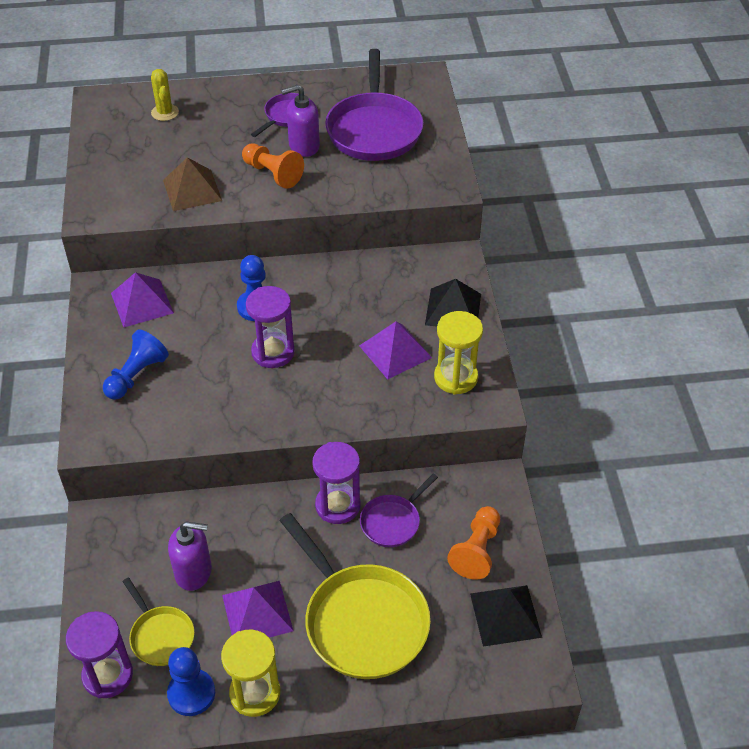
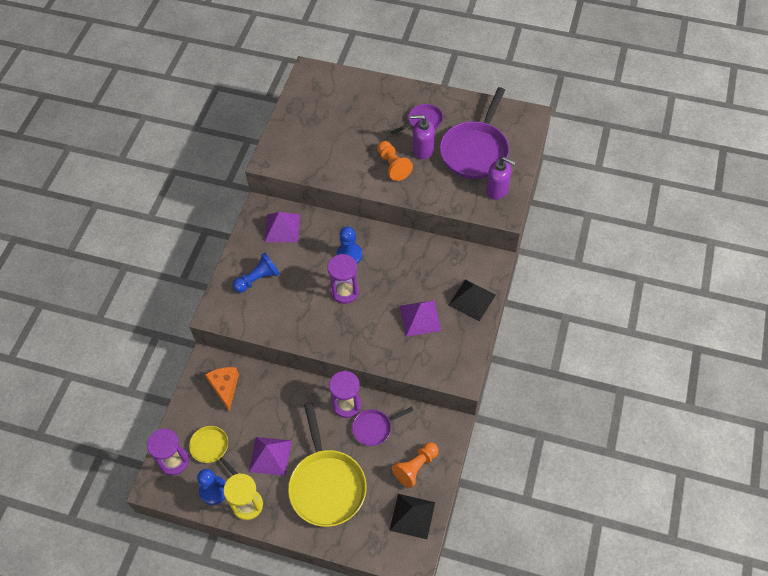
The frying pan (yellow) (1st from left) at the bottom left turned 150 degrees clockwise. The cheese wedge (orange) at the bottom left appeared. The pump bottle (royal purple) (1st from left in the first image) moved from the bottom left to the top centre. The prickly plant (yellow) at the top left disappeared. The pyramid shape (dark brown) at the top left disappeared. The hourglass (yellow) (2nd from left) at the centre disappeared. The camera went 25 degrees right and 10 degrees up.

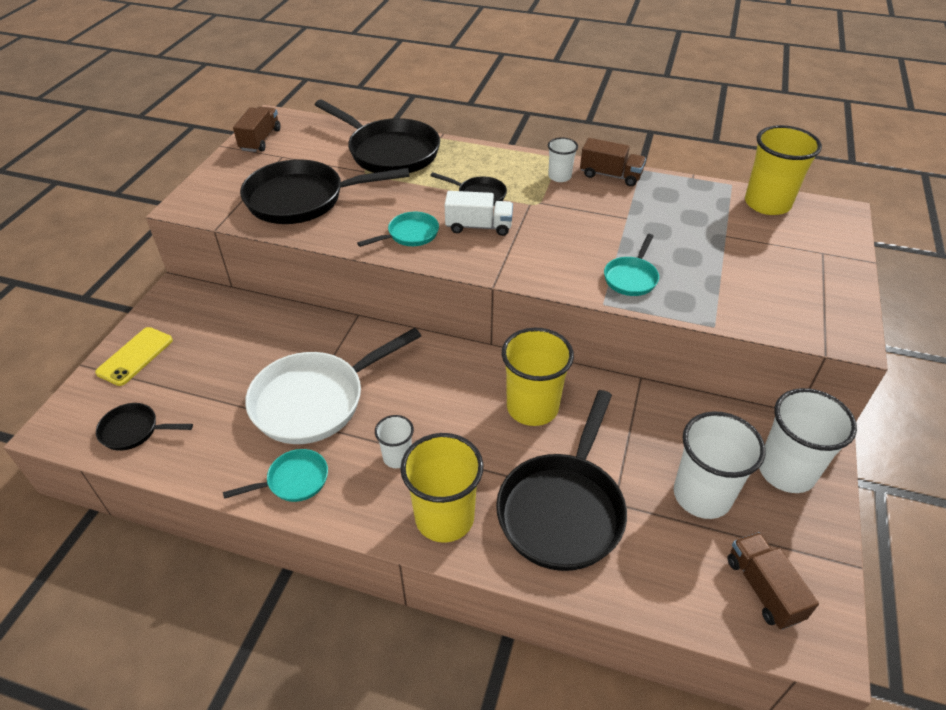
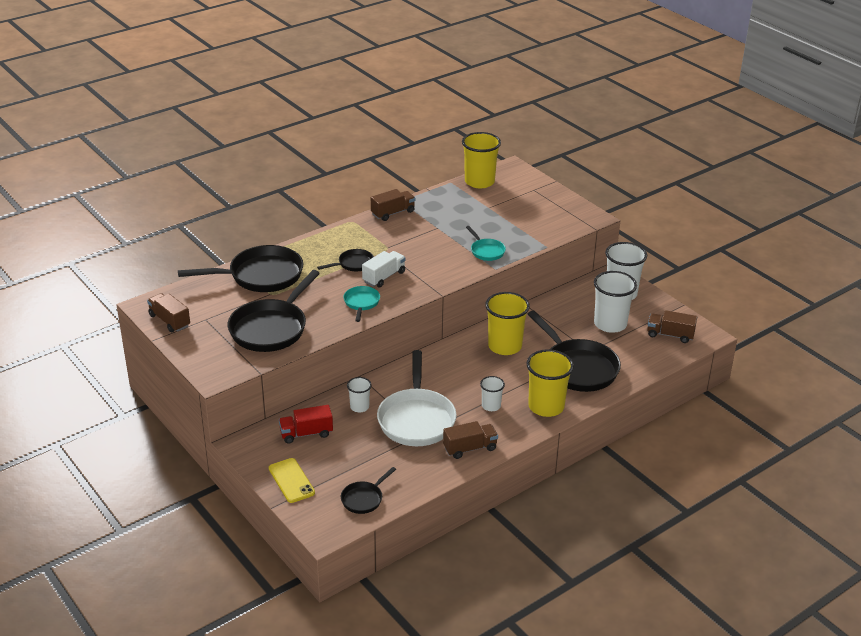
The lorry (scarlet) at the bottom centre appeared. The beaker (white) (2nd from left in the first image) moved from the top centre to the centre. The frying pan (aqua) (1st from left) at the bottom left was replaced by the lorry (dark brown) (3rd from left) at the bottom centre. The camera went 55 degrees left and 10 degrees down.

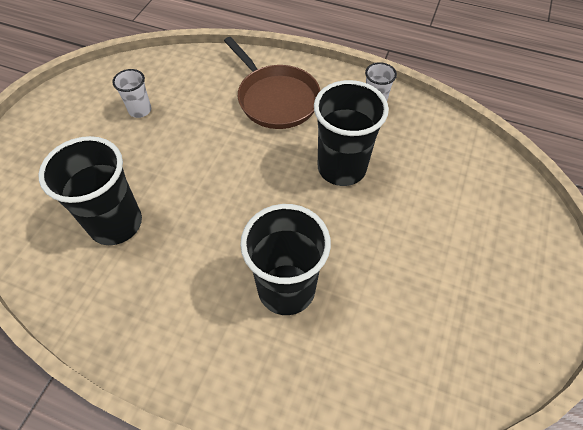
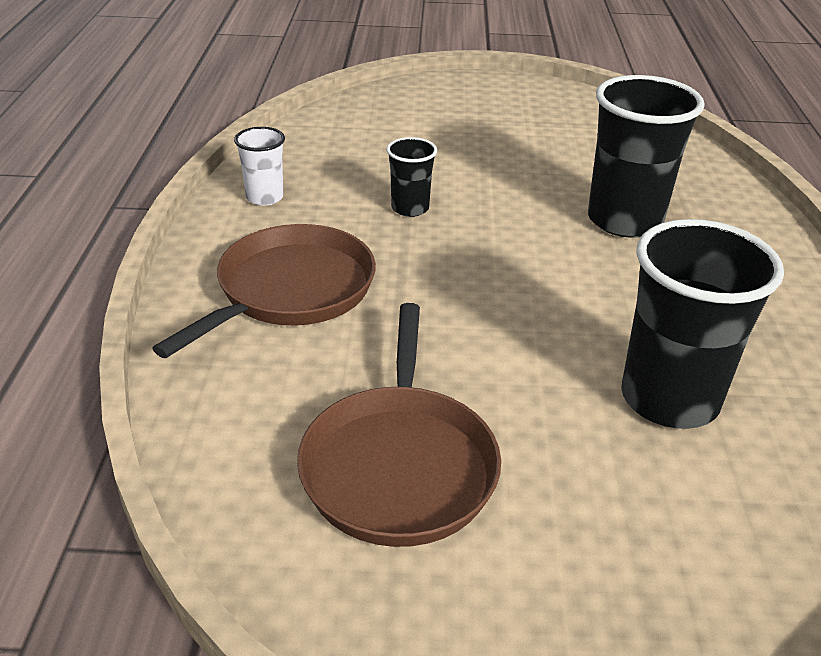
The beaker (white) (1st from left) at the top left was replaced by the frying pan (dark brown) (2nd from left) at the centre. The beaker (ebony) (3rd from left in the first image) at the top centre changed to 0.51 times the size. The camera went 110 degrees left and 20 degrees down.

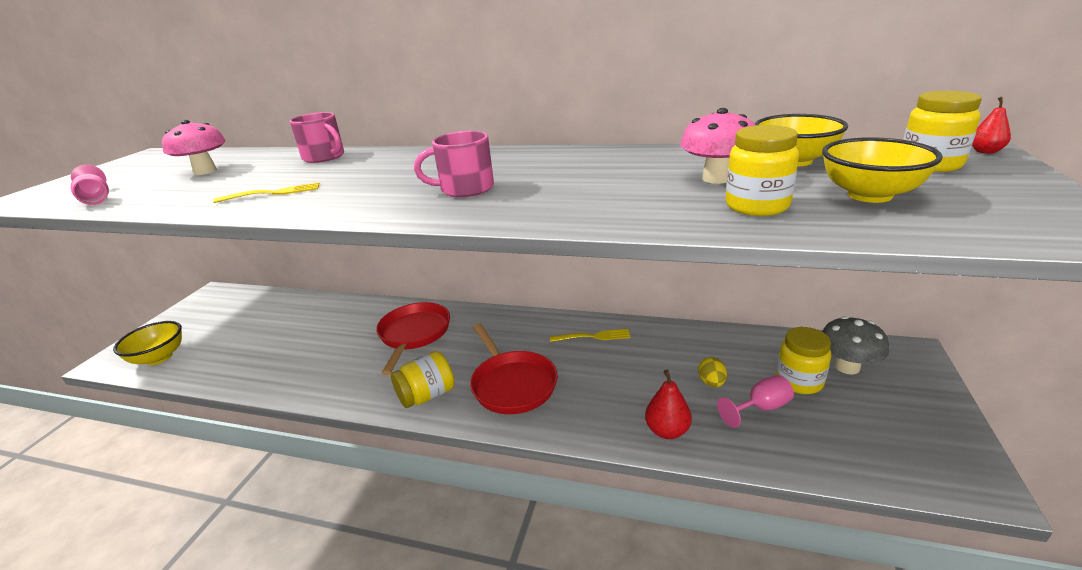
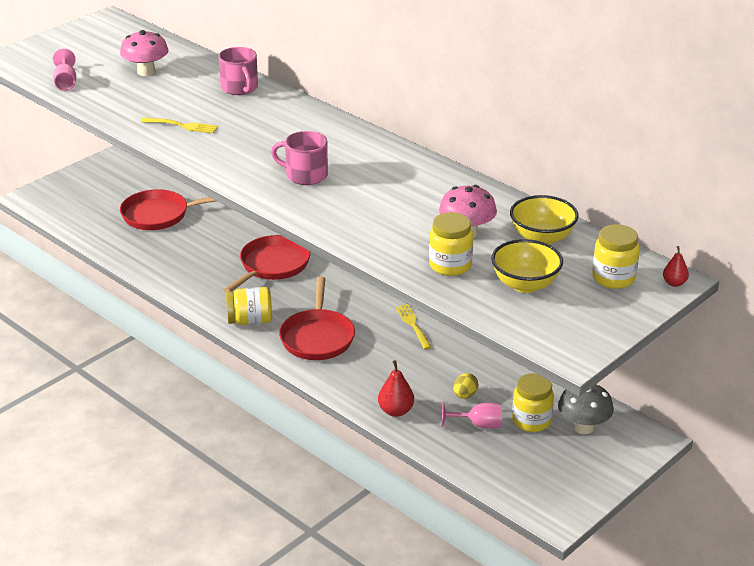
The frying pan (scarlet) (1st from left) at the middle left appeared. The fork (yellow) (2nd from left) at the centre turned 135 degrees counterclockwise. The deep dish (yellow) (1st from left) at the middle left disappeared. The camera went 25 degrees right and 5 degrees up.

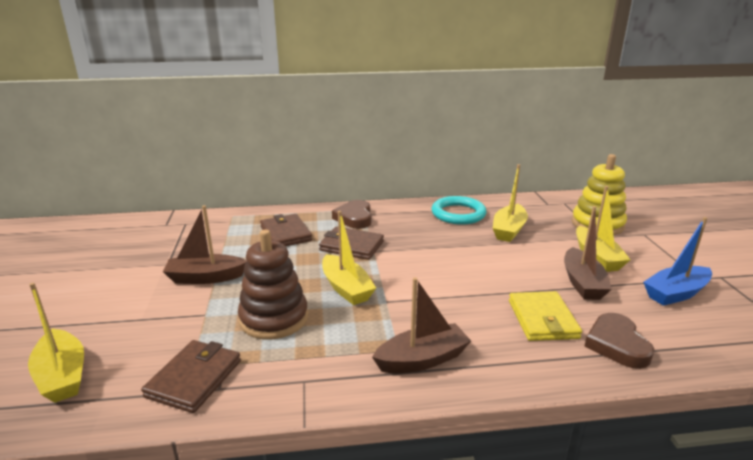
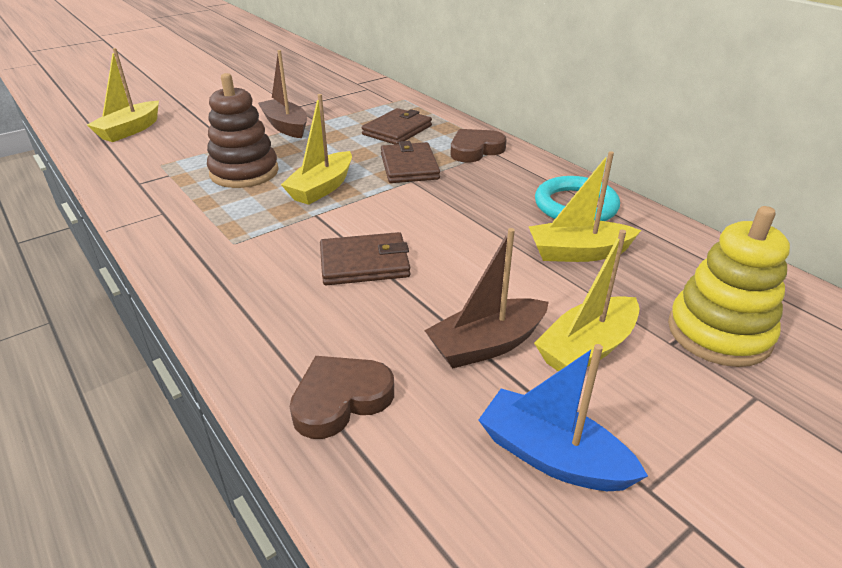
The card wallet (dark brown) (1st from left) moved from the bottom left to the centre. The sailboat (dark brown) (2nd from left) at the bottom centre disappeared. The card wallet (yellow) at the bottom right disappeared. The camera went 60 degrees right and 10 degrees up.

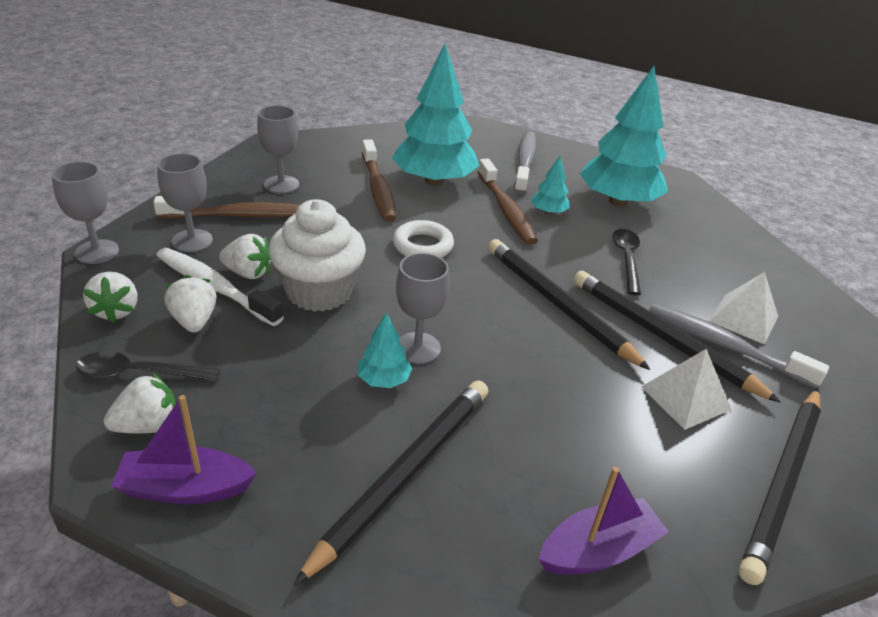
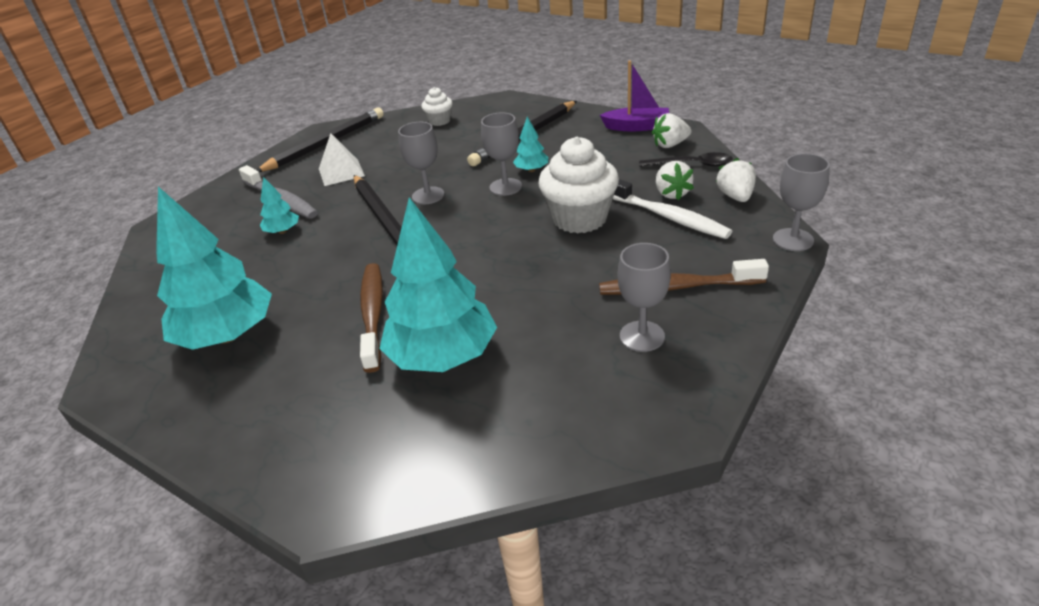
The tree (aqua) (3rd from left in the first image) moved from the top centre to the middle left. The goblet (gray) (2nd from left in the first image) moved from the top left to the top centre. The sailboat (royal purple) (2nd from left) at the bottom right was replaced by the fairy cake (white) (1st from left) at the top centre. The strawberry (white) (4th from left) at the middle left disappeared. The tooth brush (dark brown) (2nd from left) at the top centre disappeared. The ring (white) at the centre disappeared. The tooth brush (gray) (1st from left) at the top centre disappeared. The lead pencil (ebony) (3rd from left) at the middle right disappeared. The tablespoon (ebony) (2nd from left) at the middle right disappeared. The pyramid shape (white) (2nd from left) at the middle right disappeared. The camera went 165 degrees left and 0 degrees up.

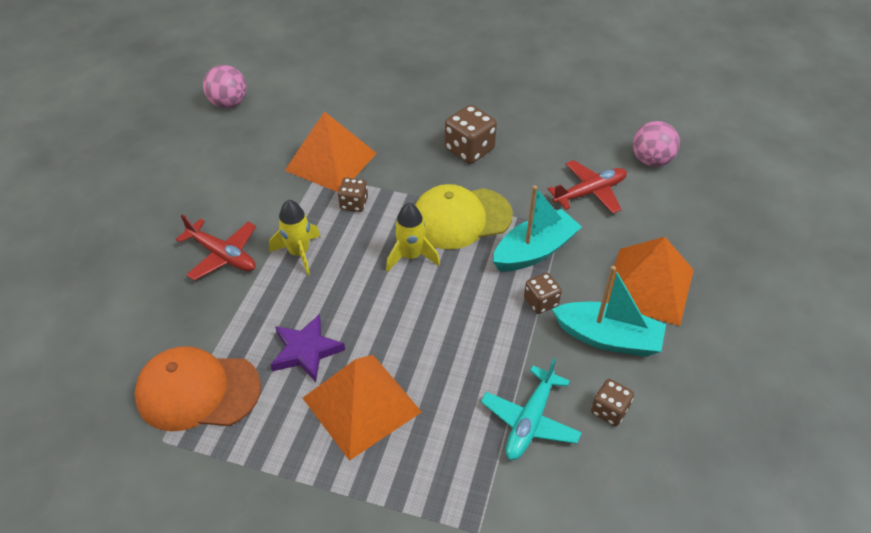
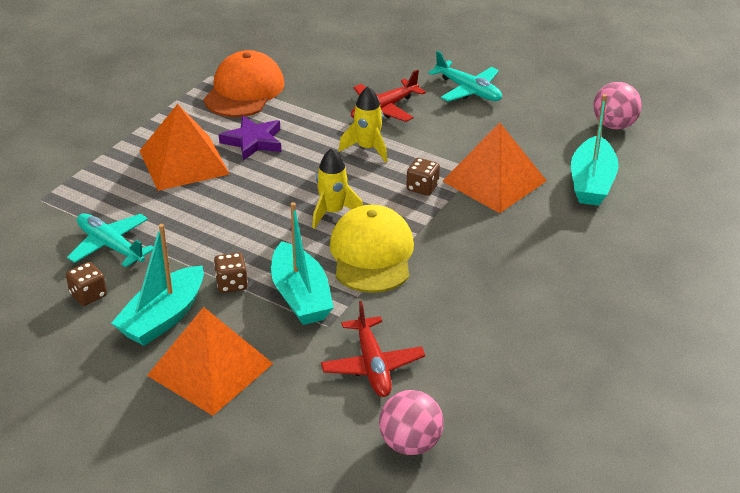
The aeroplane (aqua) (2nd from left) at the top centre appeared. The sailboat (aqua) (3rd from left) at the top right appeared. The die (dark brown) (2nd from left) at the top centre disappeared. The camera went 105 degrees right and 10 degrees down.

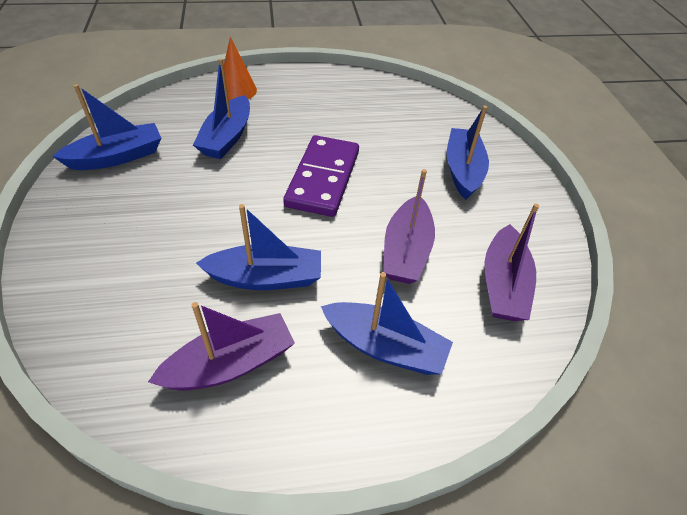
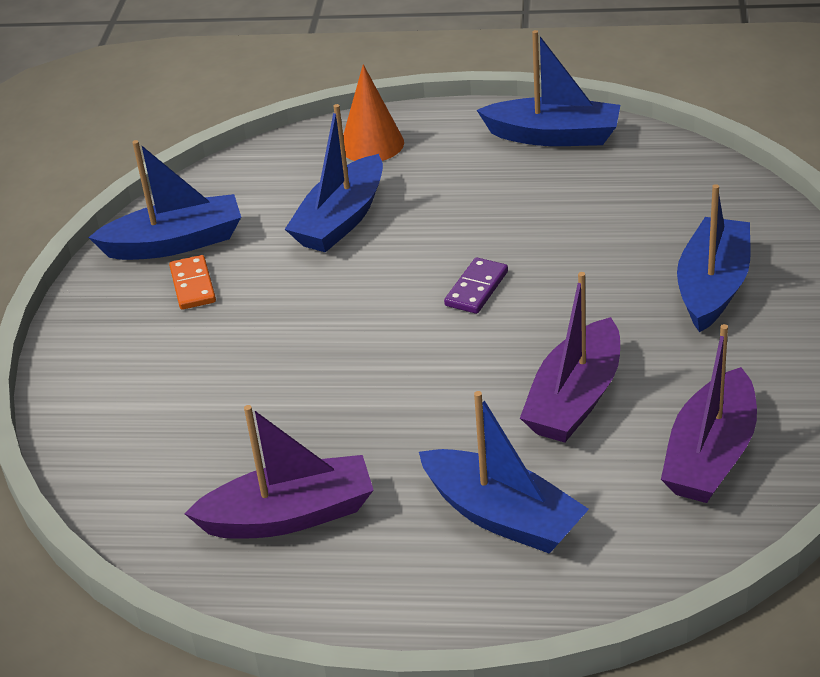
The domino tile (orange) at the middle left appeared. The domino tile (royal purple) at the centre changed to 0.46 times the size. The sailboat (royal blue) (3rd from left in the first image) moved from the centre to the top right. The camera went 20 degrees right and 10 degrees down.

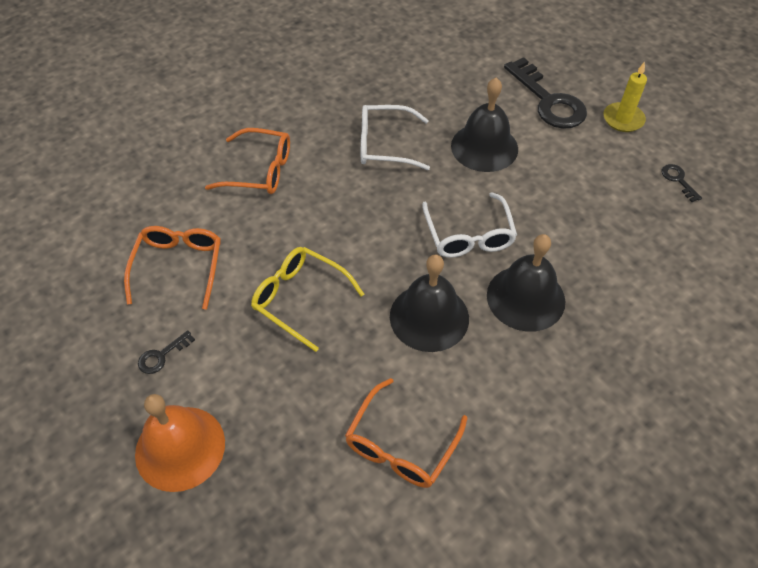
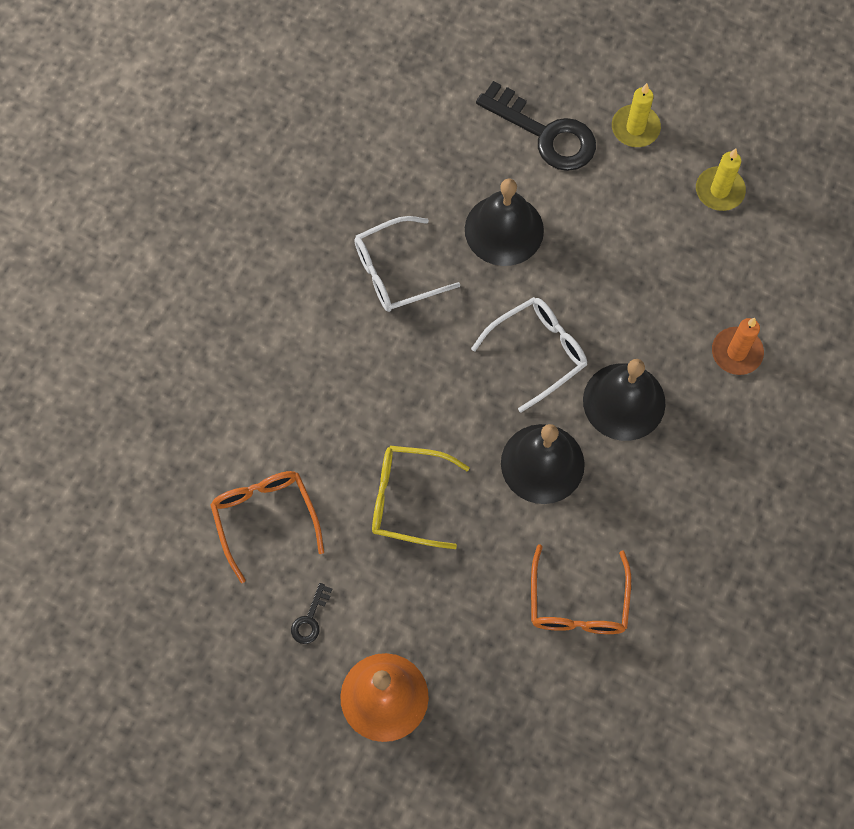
The eyeglasses (white) (2nd from left) at the centre turned 90 degrees counterclockwise. The door key (ebony) (3rd from left) at the top right was replaced by the candle (yellow) (2nd from left) at the top right. The candle (orange) at the middle right appeared. The eyeglasses (orange) (2nd from left) at the top left disappeared. The camera went 25 degrees left and 15 degrees up.

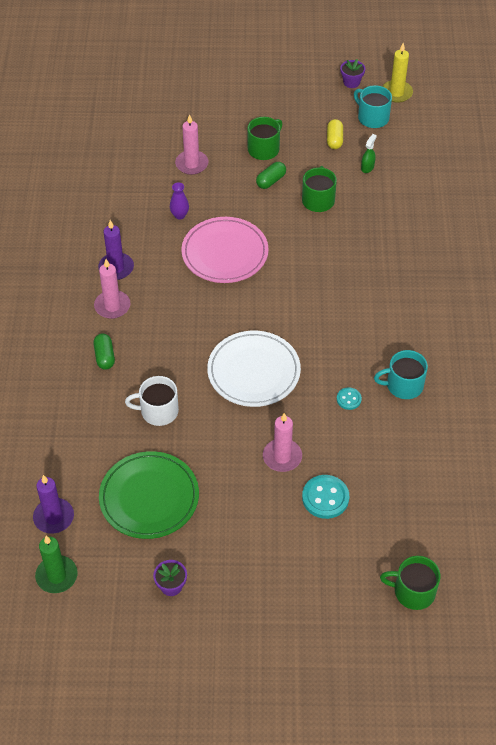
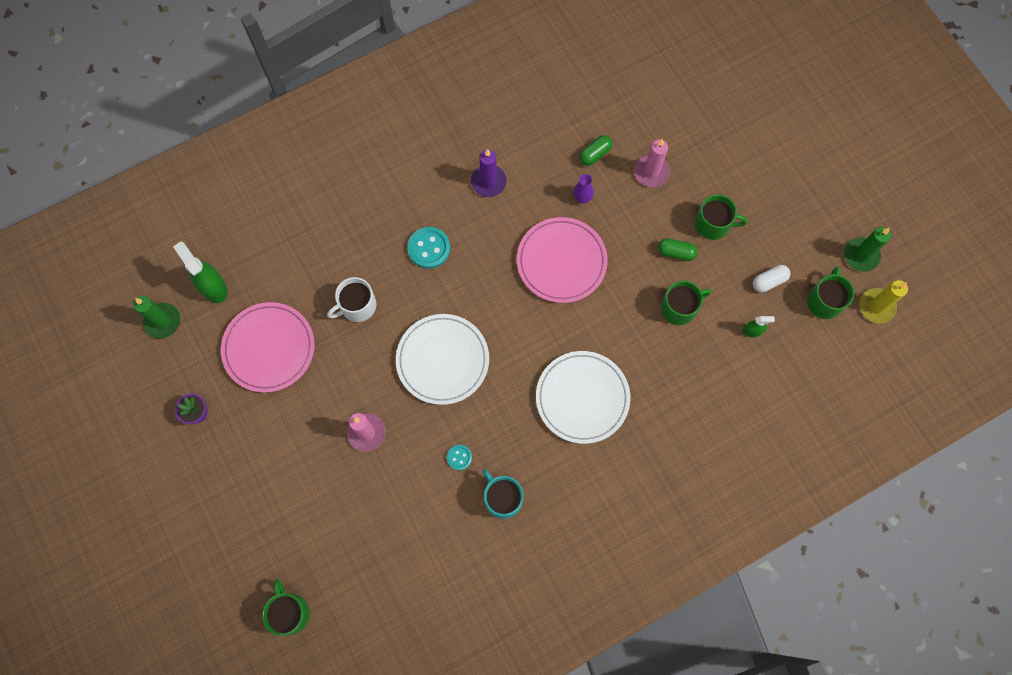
The candle (royal purple) (1st from left) at the bottom left was replaced by the spray cleaner (leaf-green) (1st from left) at the middle left. The plate (leaf-green) at the middle left became the plate (pink) (1st from left) at the middle left. The mug (white) at the middle left turned 90 degrees counterclockwise. The shirt button (aqua) (1st from left) moved from the bottom centre to the centre. The plate (white) (2nd from left) at the centre appeared. The pill shape (leaf-green) (1st from left) moved from the middle left to the top centre. The pill shape (yellow) at the top right became the pill shape (white) at the middle right. The mug (aqua) (1st from left) at the top right became the mug (leaf-green) (4th from left) at the middle right. The flower pot (royal purple) (2nd from left) at the top right was replaced by the candle (leaf-green) (2nd from left) at the middle right. The candle (pink) (1st from left) at the middle left disappeared. The camera went 60 degrees right and 20 degrees up.

